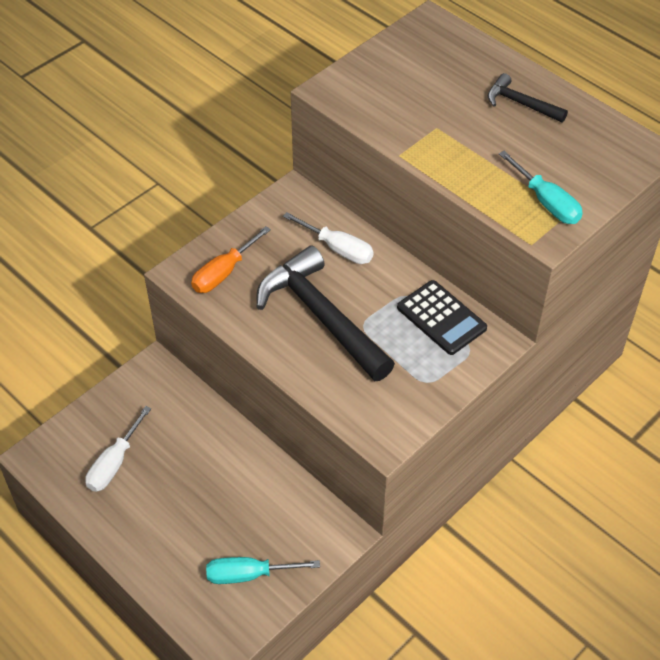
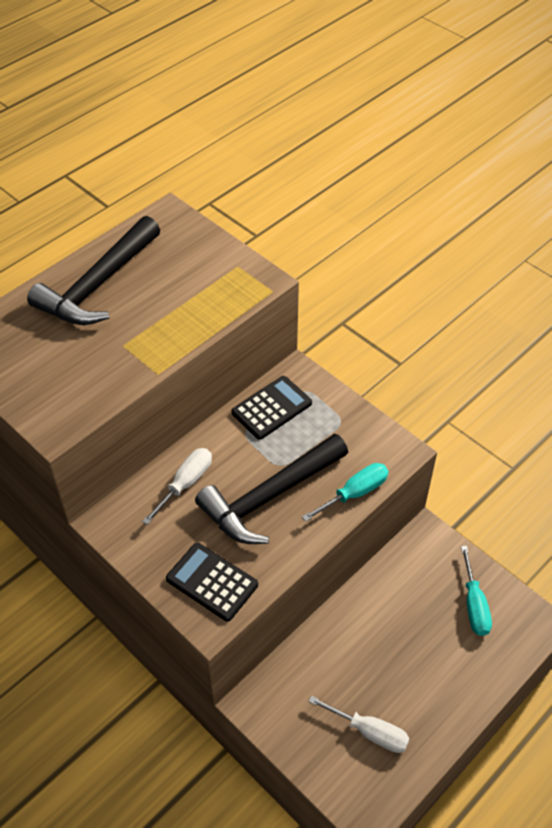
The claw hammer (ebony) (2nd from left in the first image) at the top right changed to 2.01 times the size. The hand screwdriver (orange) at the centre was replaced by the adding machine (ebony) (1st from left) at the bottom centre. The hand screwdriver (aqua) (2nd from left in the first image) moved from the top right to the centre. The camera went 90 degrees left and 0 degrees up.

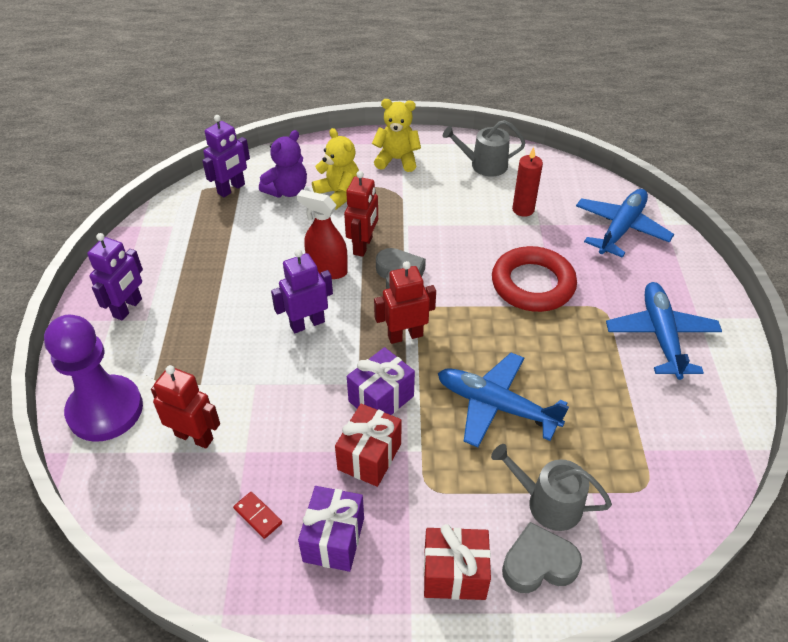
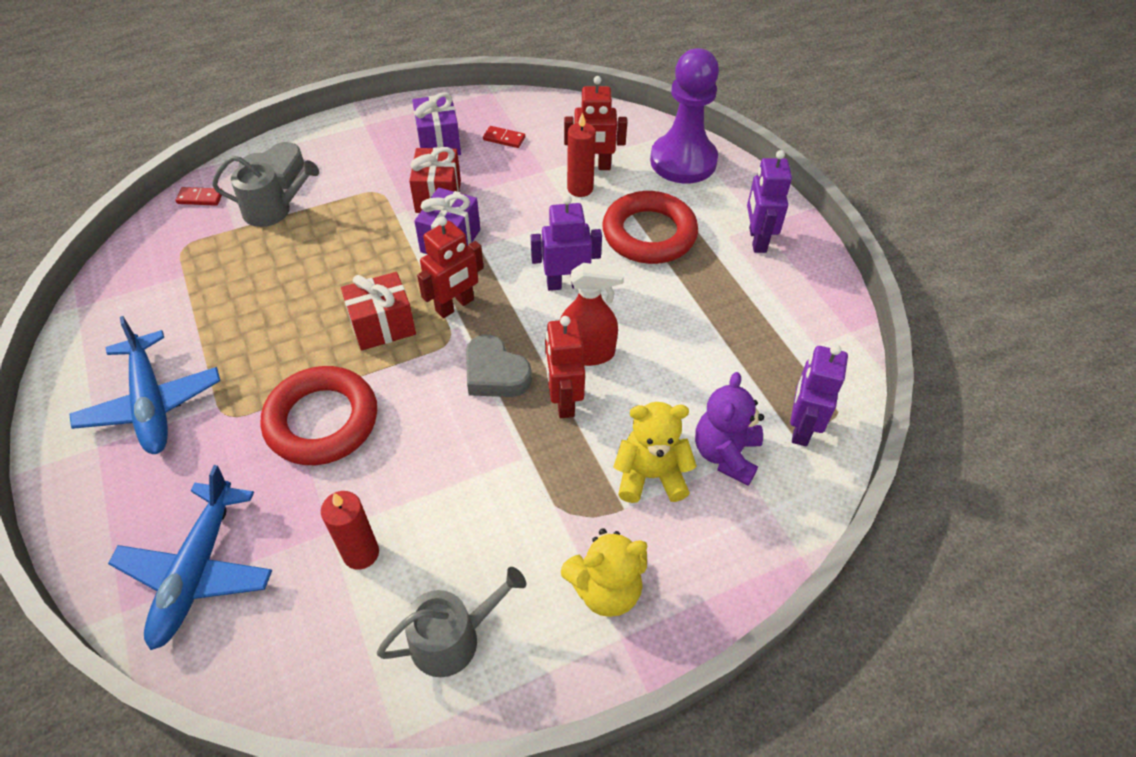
The domino tile (scarlet) (1st from left) at the top left appeared. The present (scarlet) (2nd from left in the first image) moved from the bottom centre to the middle left. The robot (royal purple) (3rd from left in the first image) at the centre turned 135 degrees counterclockwise. The candle (scarlet) (2nd from left) at the top centre appeared. The ring (scarlet) (2nd from left) at the top centre appeared. The stuffed bear (yellow) (1st from left in the first image) at the top centre turned 150 degrees clockwise. The aeroplane (royal blue) (1st from left) at the centre disappeared. The camera went 155 degrees right and 5 degrees up.

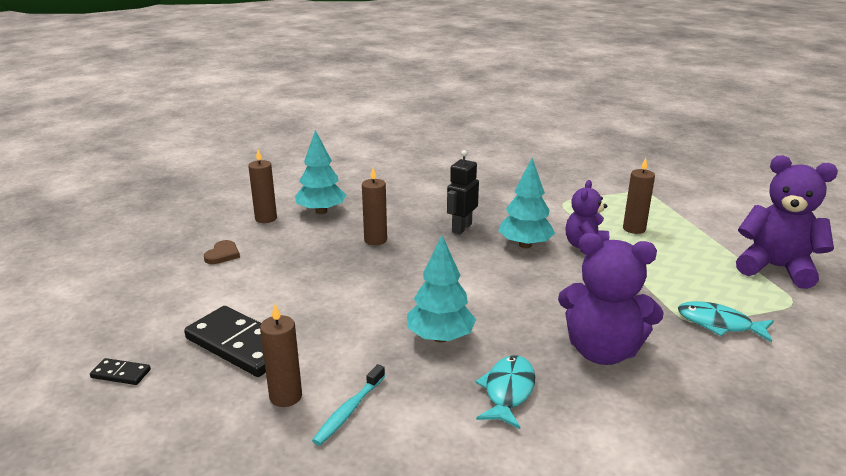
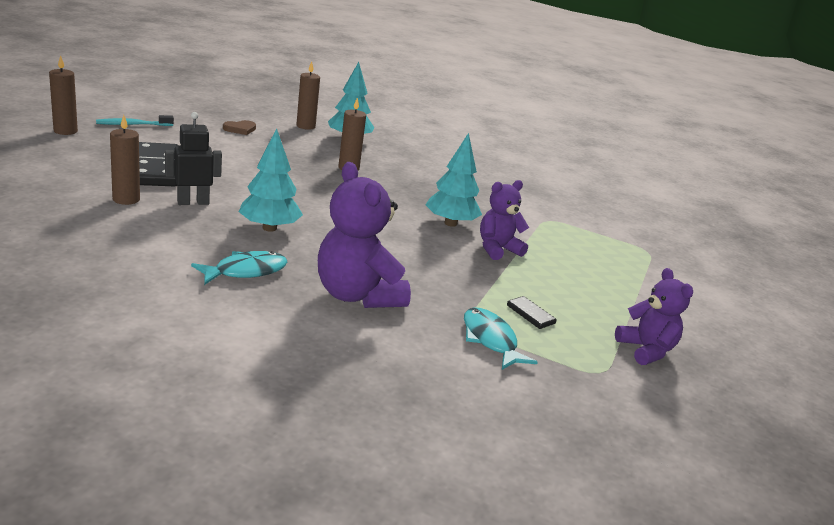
The candle (dark brown) (4th from left in the first image) moved from the middle right to the top left. The tooth brush (aqua) moved from the bottom centre to the top left. The robot (ebony) moved from the centre to the top left. The domino tile (ebony) (1st from left in the first image) moved from the bottom left to the centre. The stuffed bear (royal purple) (3rd from left) at the middle right changed to 0.63 times the size. The camera went 35 degrees right and 0 degrees up.

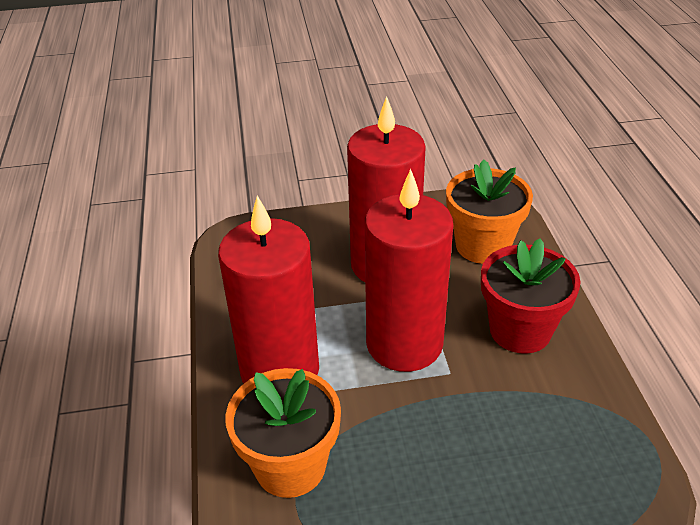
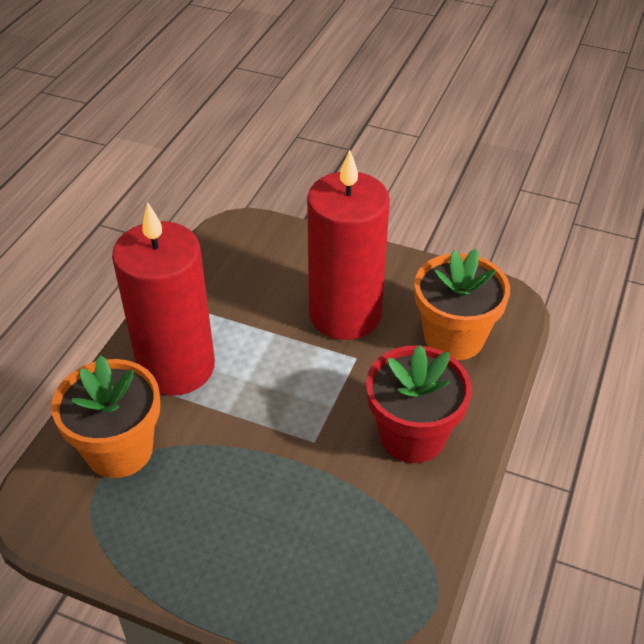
The candle (scarlet) (3rd from left) at the centre disappeared. The camera went 30 degrees right and 5 degrees up.

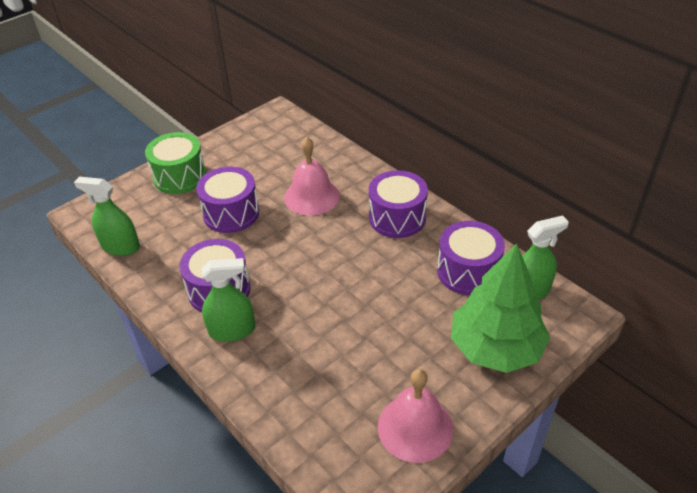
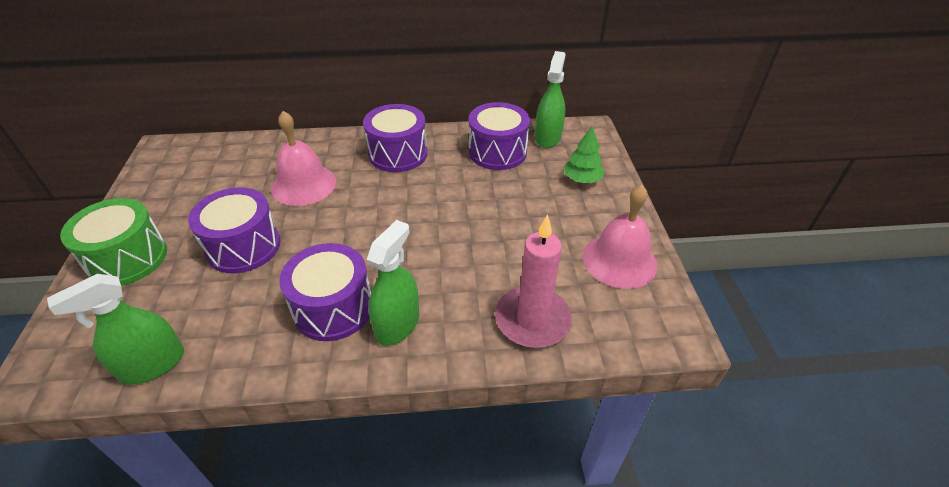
The candle (pink) at the centre appeared. The tree (leaf-green) at the middle right changed to 0.47 times the size. The camera went 55 degrees left and 0 degrees up.

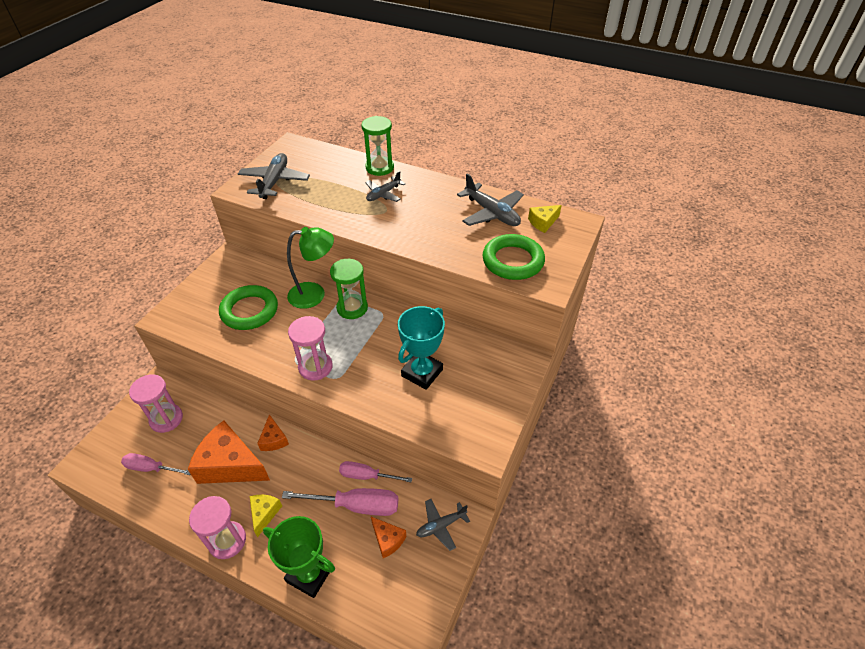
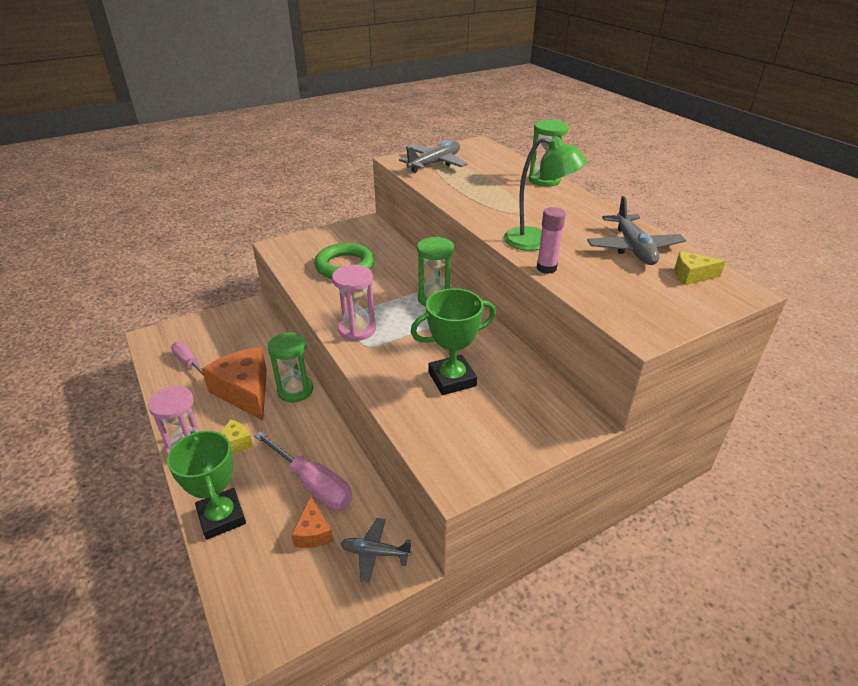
The cheese wedge (orange) (2nd from left) at the middle left was replaced by the hourglass (leaf-green) (1st from left) at the centre. The prize cup (aqua) at the centre became the prize cup (leaf-green) (2nd from left) at the centre. The desk lamp (leaf-green) moved from the centre to the top centre. The stick of glue (pink) at the centre appeared. The hourglass (pink) (1st from left) at the middle left disappeared. The hand screwdriver (pink) (3rd from left) at the bottom centre disappeared. The aeroplane (gray) (2nd from left) at the top centre disappeared. The ring (leaf-green) (2nd from left) at the centre disappeared. The camera went 35 degrees right and 10 degrees down.

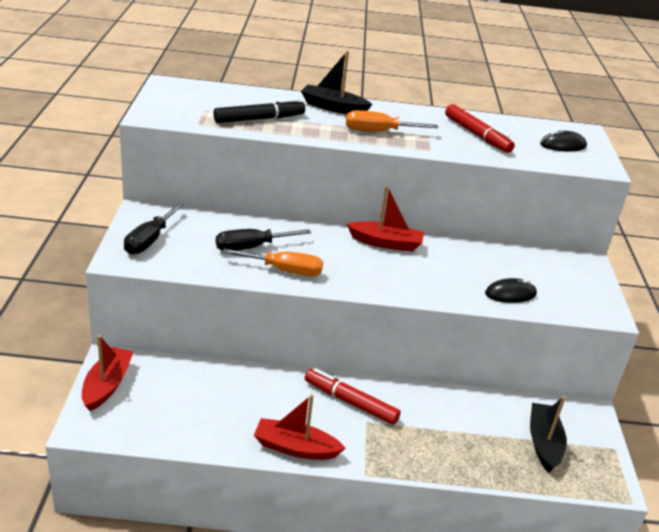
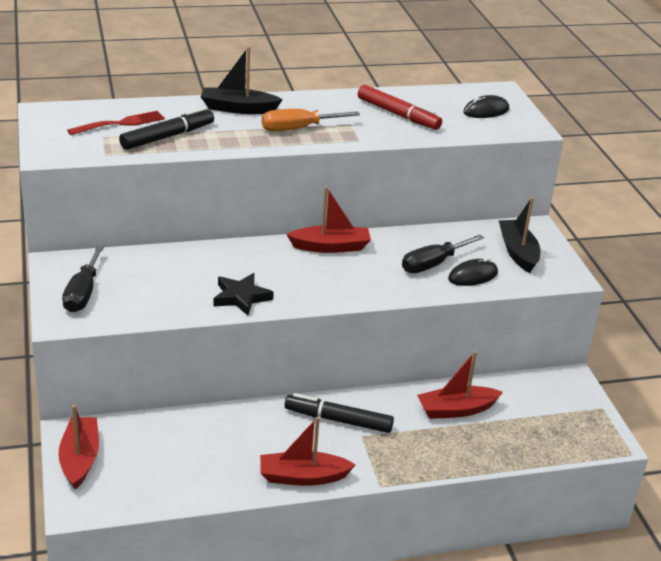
The fork (scarlet) at the top left appeared. The hand screwdriver (orange) (1st from left) at the centre was replaced by the five-pointed star (ebony) at the centre. The felt pen (scarlet) (1st from left) at the bottom centre became the felt pen (ebony) (2nd from left) at the bottom centre. The hand screwdriver (ebony) (2nd from left) moved from the centre to the middle right. The sailboat (scarlet) (4th from left) at the bottom right appeared. The sailboat (ebony) (2nd from left) moved from the bottom right to the middle right. The camera went 15 degrees left and 0 degrees up.

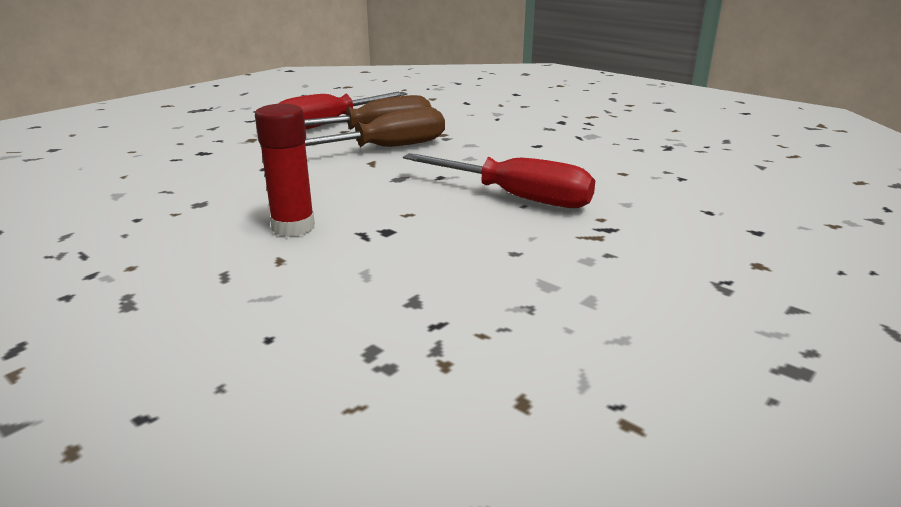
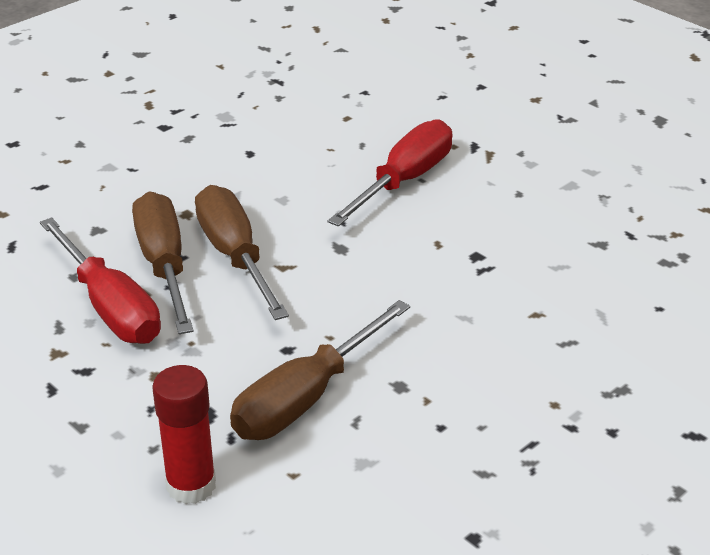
The stick of glue (scarlet) moved from the middle left to the bottom left. The hand screwdriver (dark brown) (3rd from left) at the bottom centre appeared. The camera went 85 degrees left and 10 degrees up.

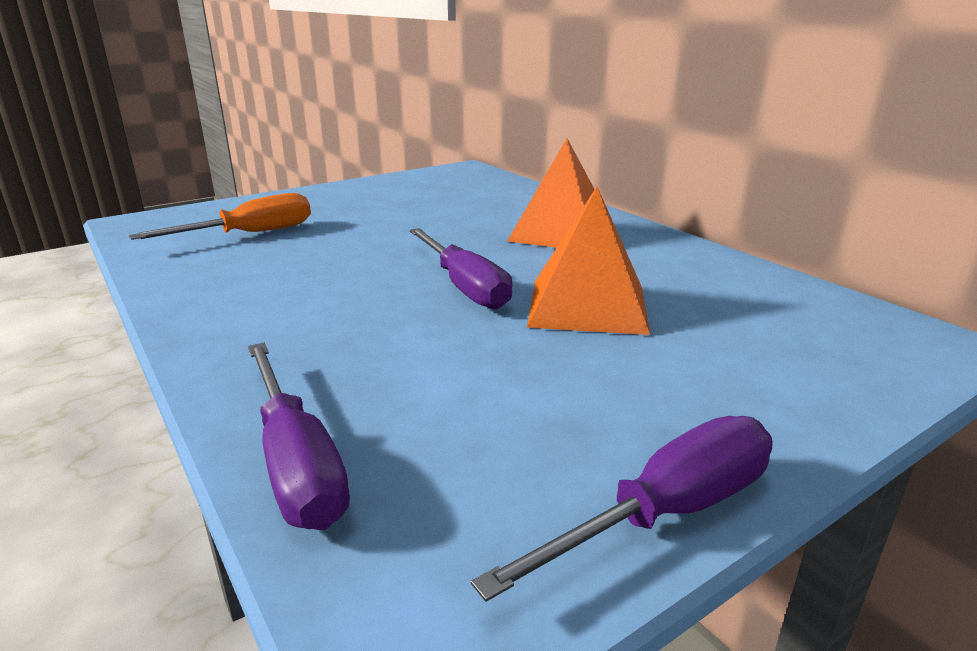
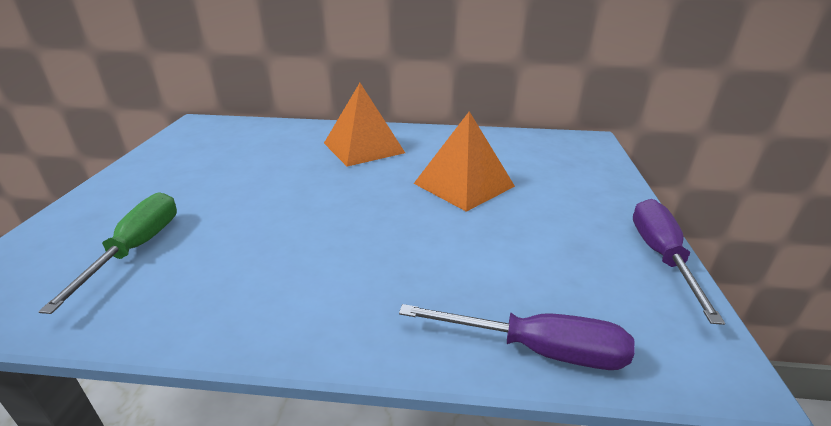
The hand screwdriver (orange) at the top left became the hand screwdriver (leaf-green) at the middle left. The hand screwdriver (royal purple) (2nd from left) at the centre disappeared. The camera went 50 degrees left and 5 degrees up.

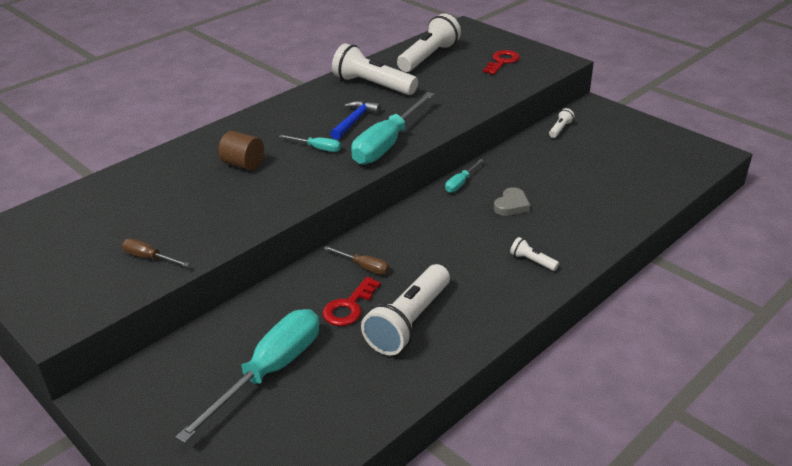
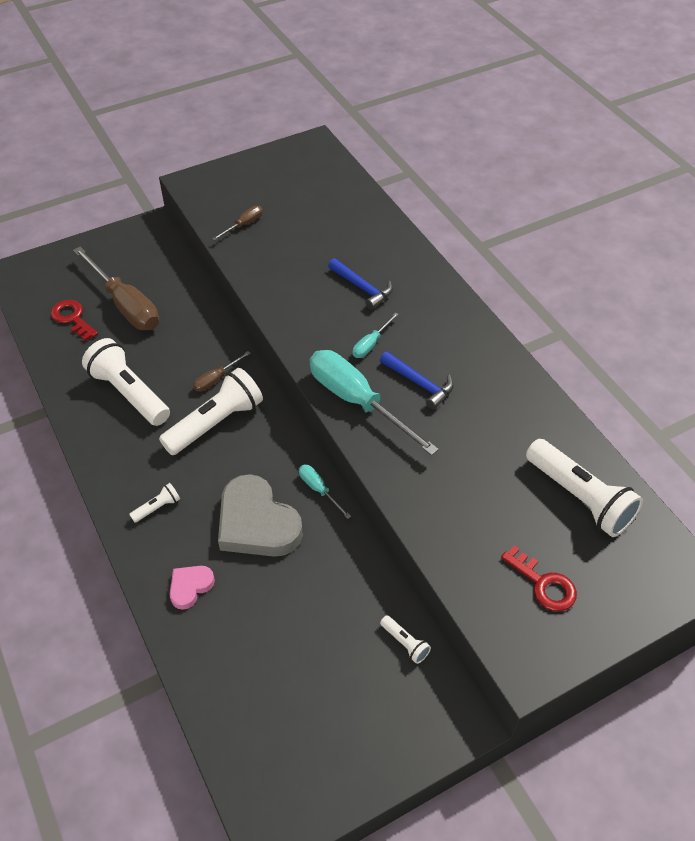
The door key (scarlet) (1st from left) moved from the centre to the middle left. The hand screwdriver (aqua) (1st from left) at the bottom left became the hand screwdriver (dark brown) (1st from left) at the middle left. The flashlight (white) (1st from left in the first image) moved from the top centre to the middle left. The love heart (pink) at the bottom left appeared. The love heart (gray) at the centre changed to 2.04 times the size. The cylinder (dark brown) at the top left was replaced by the claw hammer (royal blue) (1st from left) at the centre. The camera went 105 degrees right and 15 degrees up.

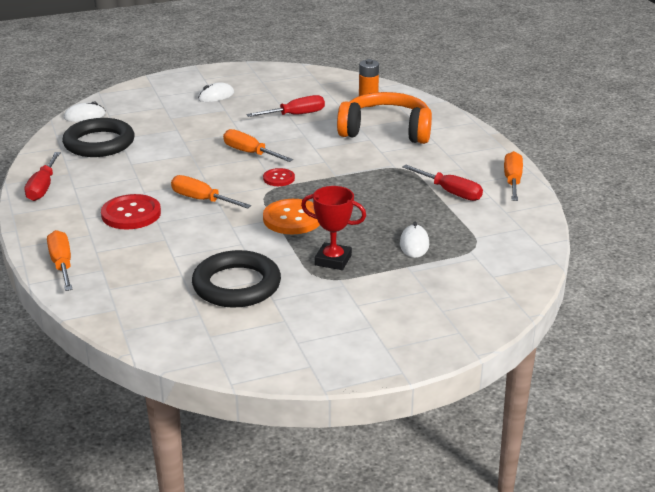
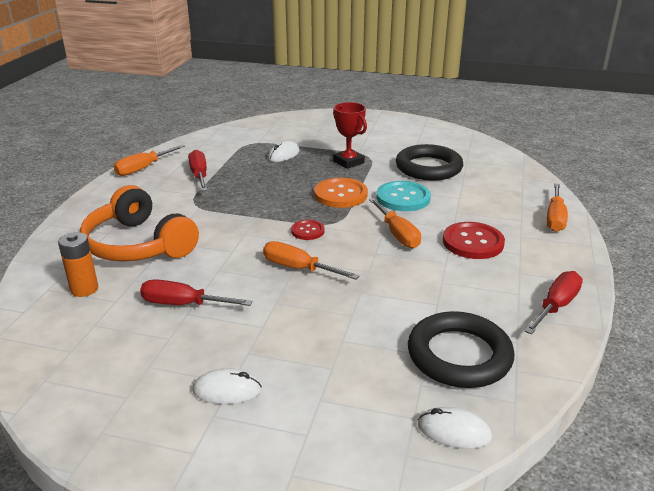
The hand screwdriver (orange) (3rd from left in the first image) at the top centre turned 135 degrees clockwise. The shirt button (aqua) at the centre appeared. The camera went 145 degrees left and 0 degrees up.

